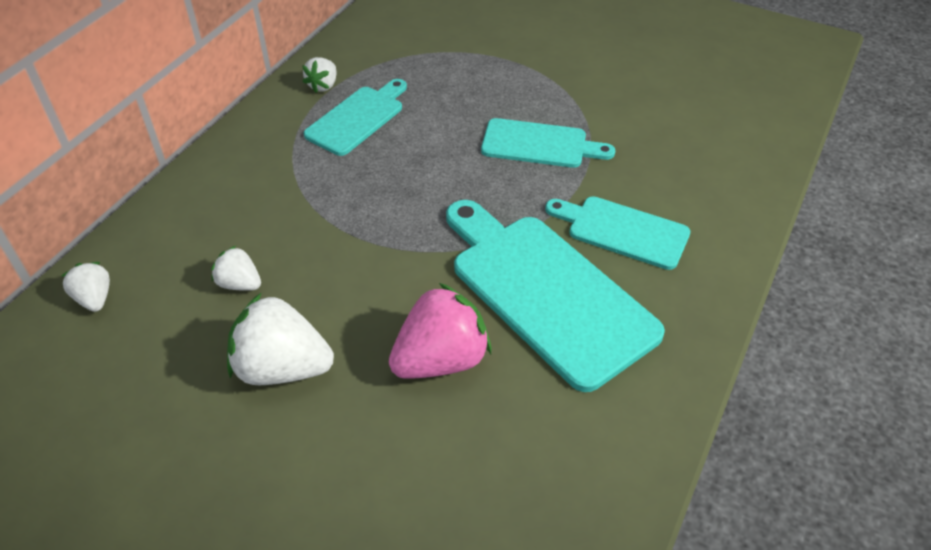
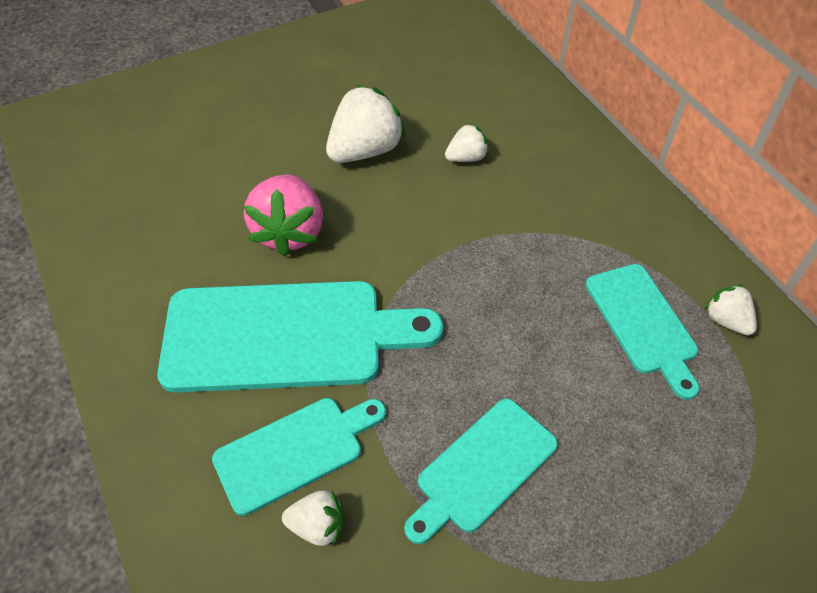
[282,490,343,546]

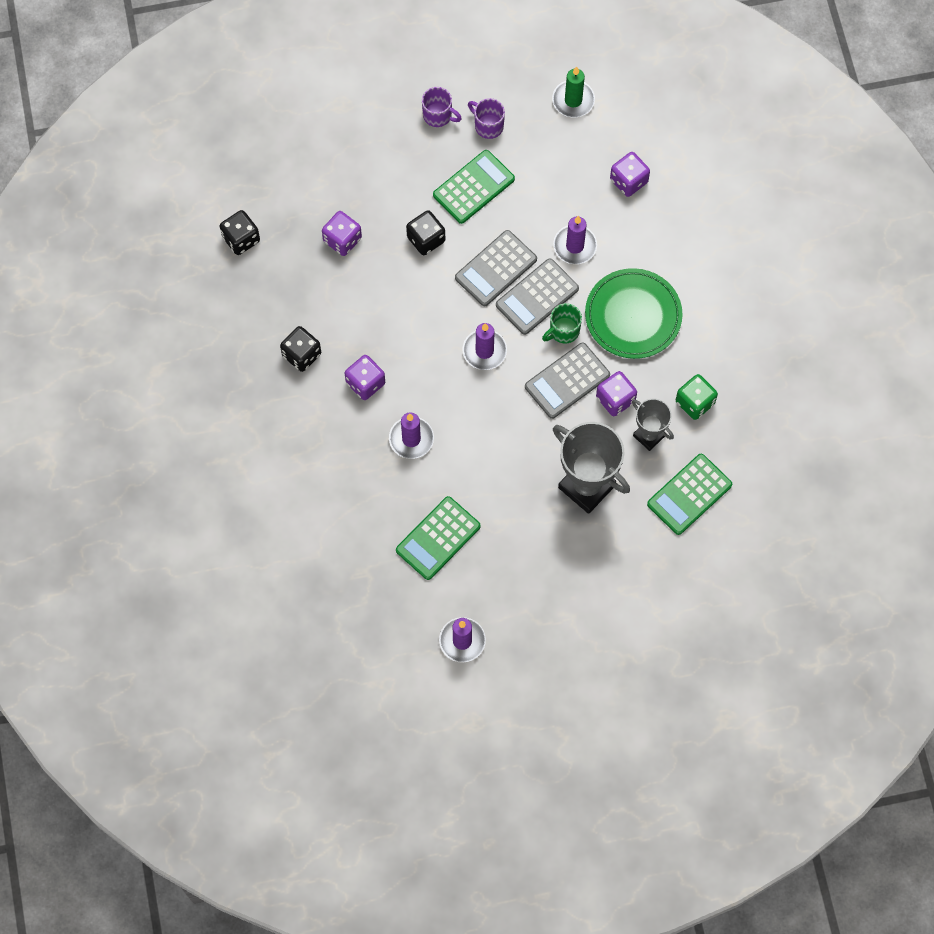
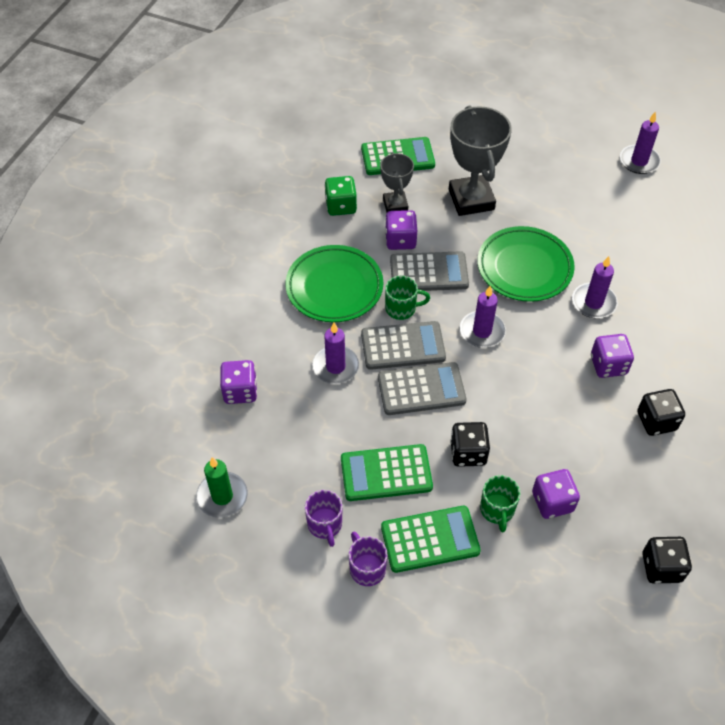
[381,506,481,573]
[477,226,575,302]
[480,475,520,532]

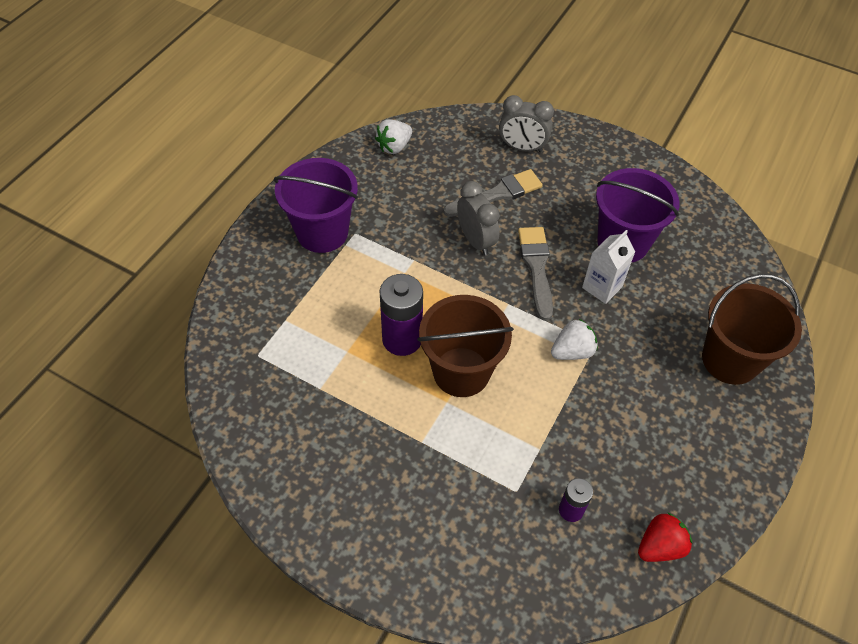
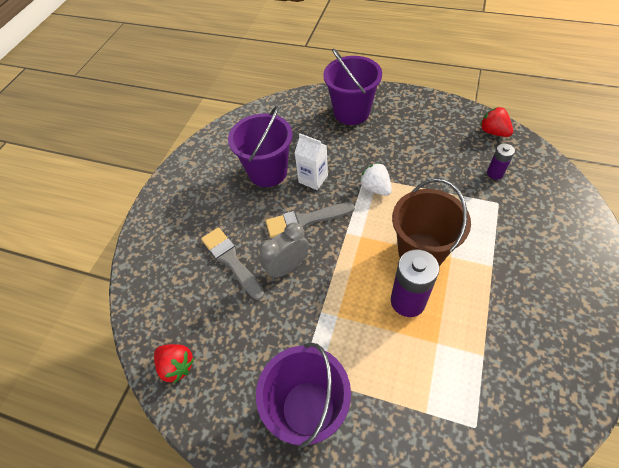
[499,95,554,152] (first image)
[154,344,195,384]
[323,48,382,125]

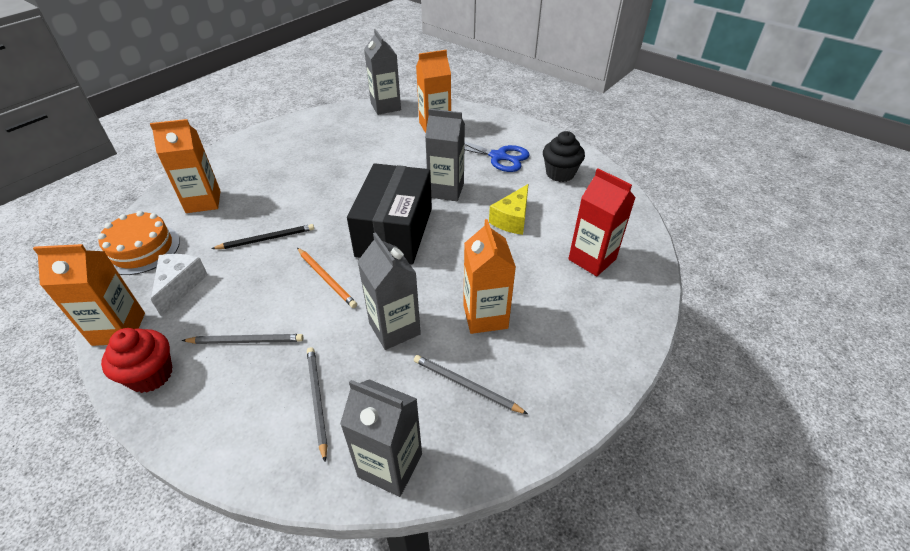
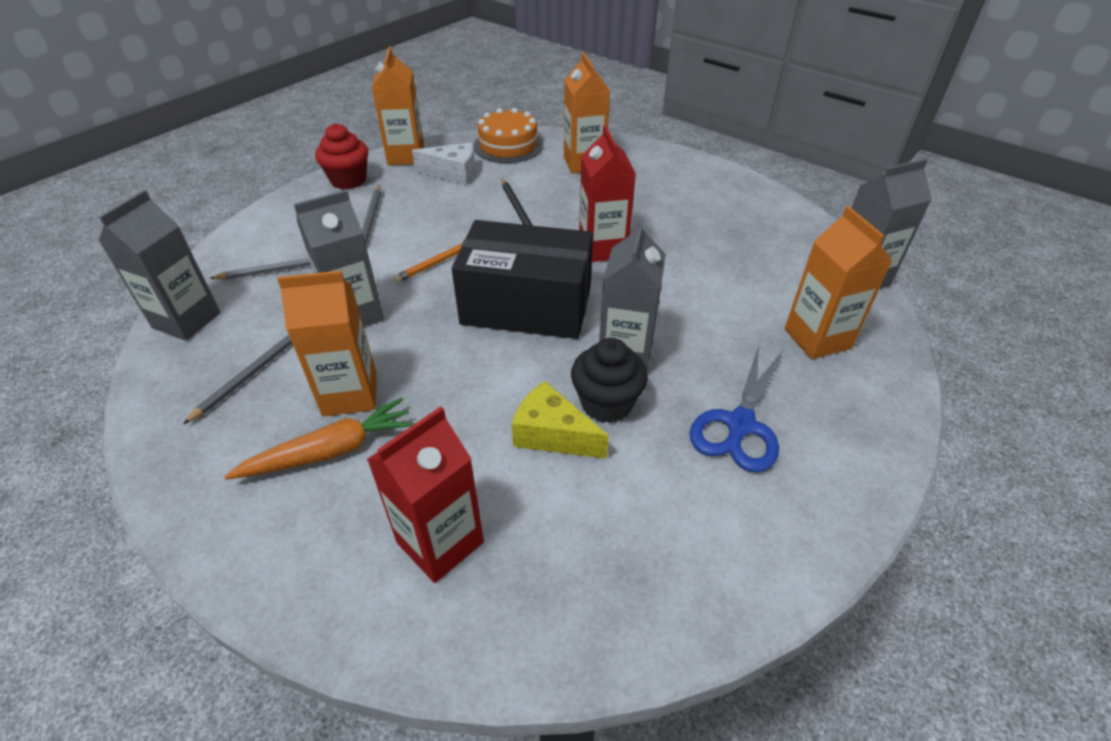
[571,338,648,423]
[579,126,636,262]
[224,398,414,480]

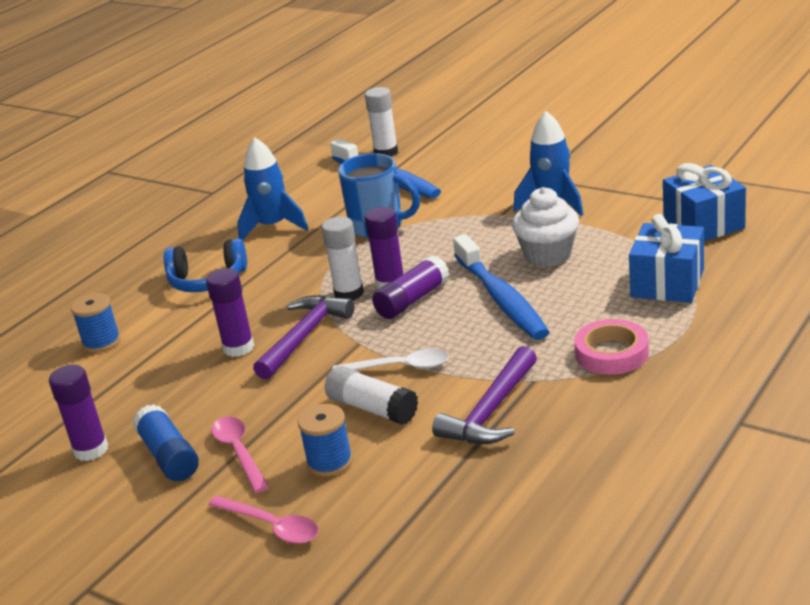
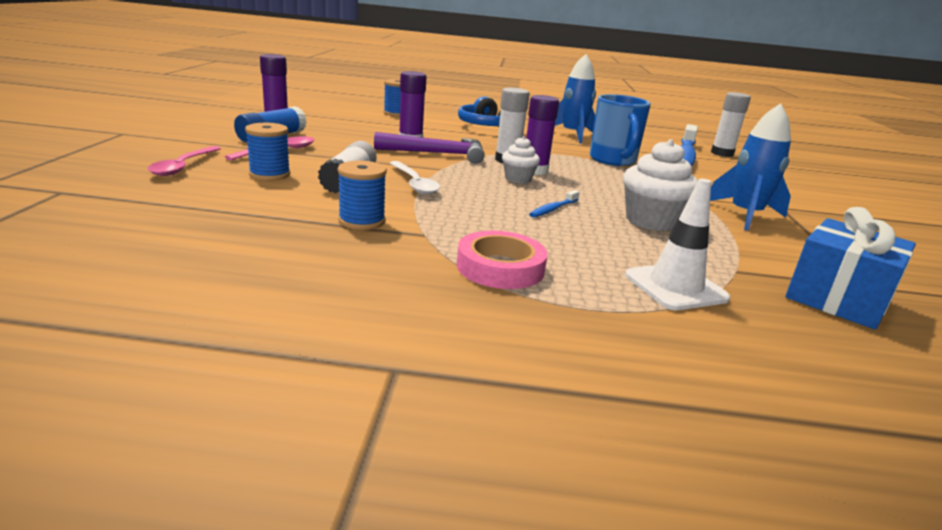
[625,179,730,310]
[529,190,580,218]
[502,136,540,184]
[338,161,387,230]

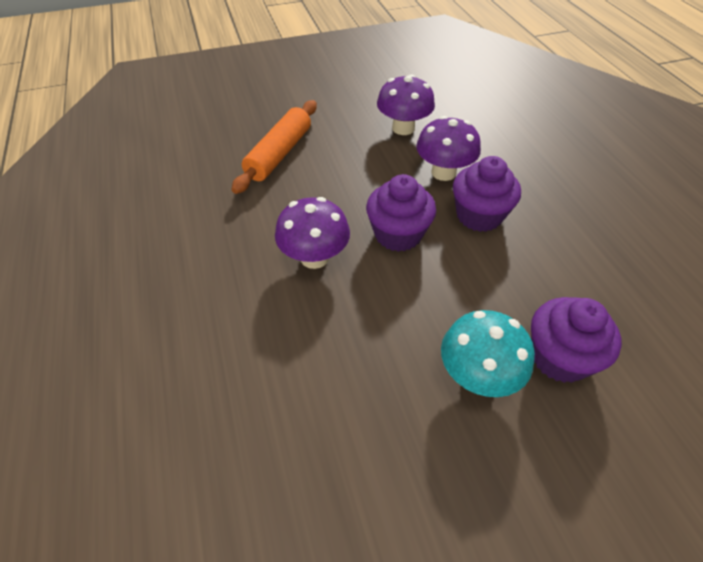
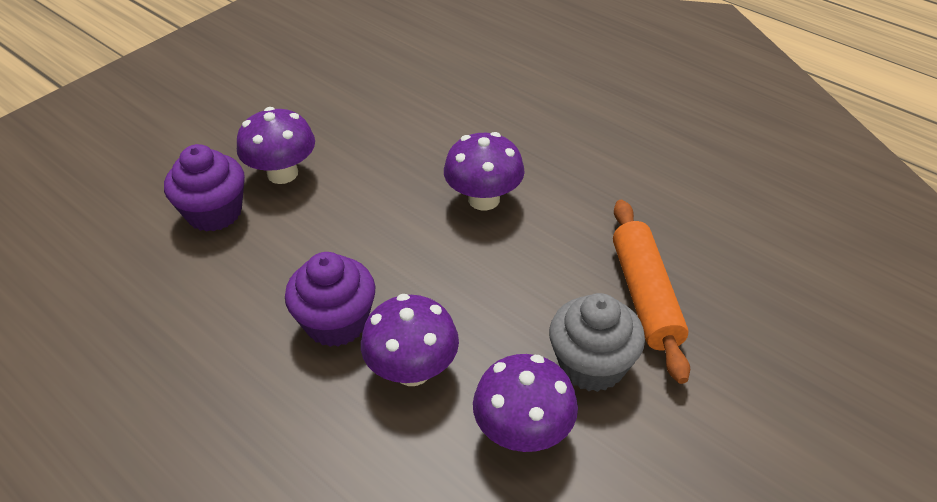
[366,174,436,252] (first image)
[237,107,315,184]
[549,293,645,392]

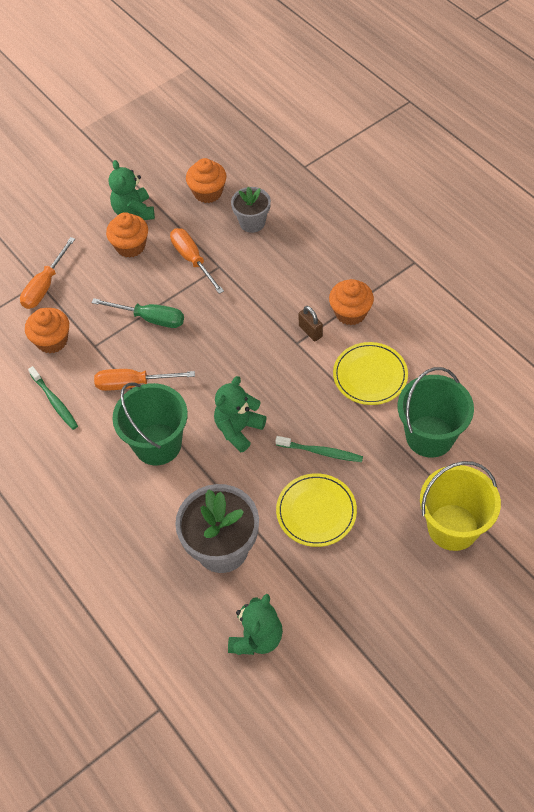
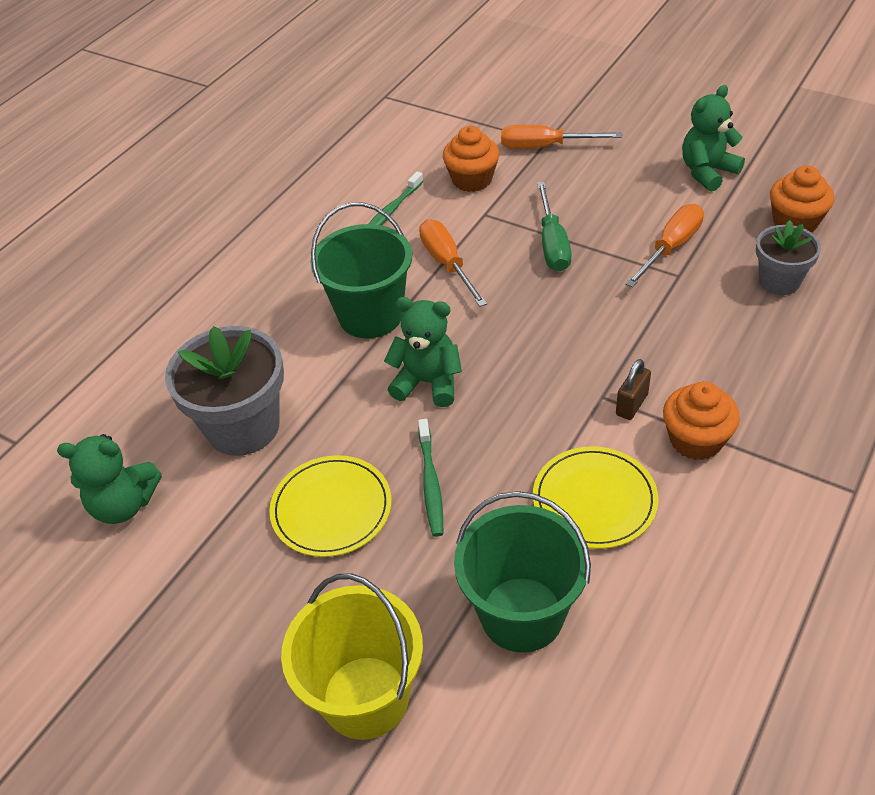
[106,212,148,258] (first image)

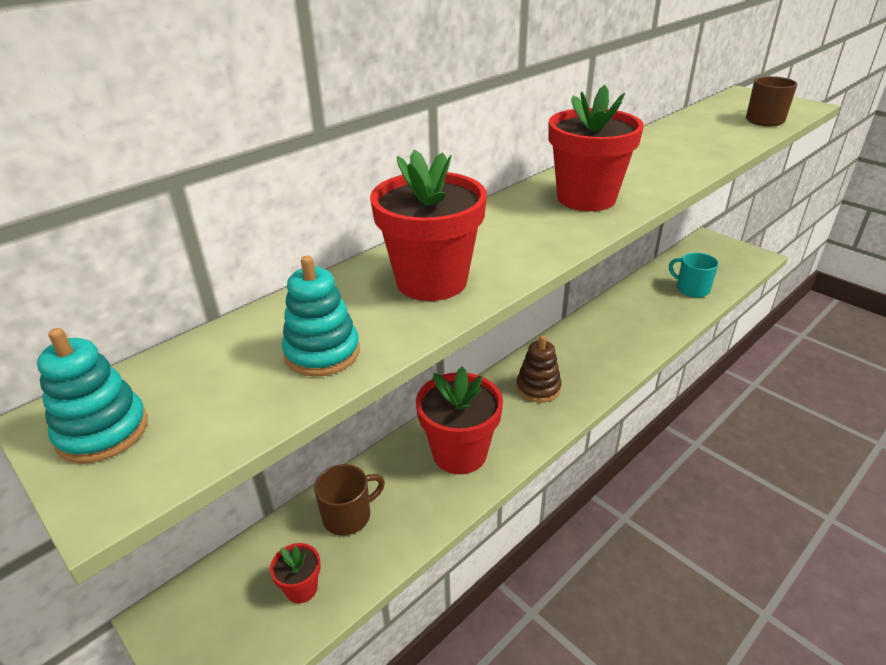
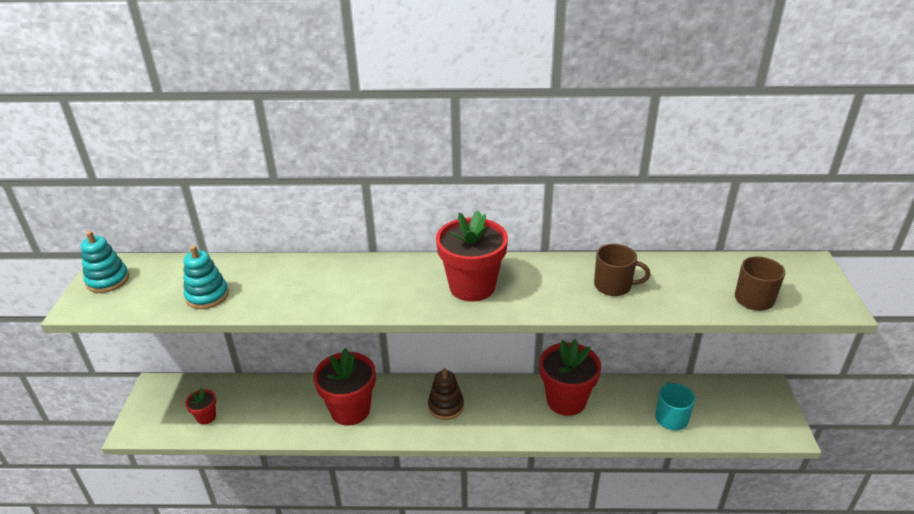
[539,339,601,416]
[594,244,650,296]

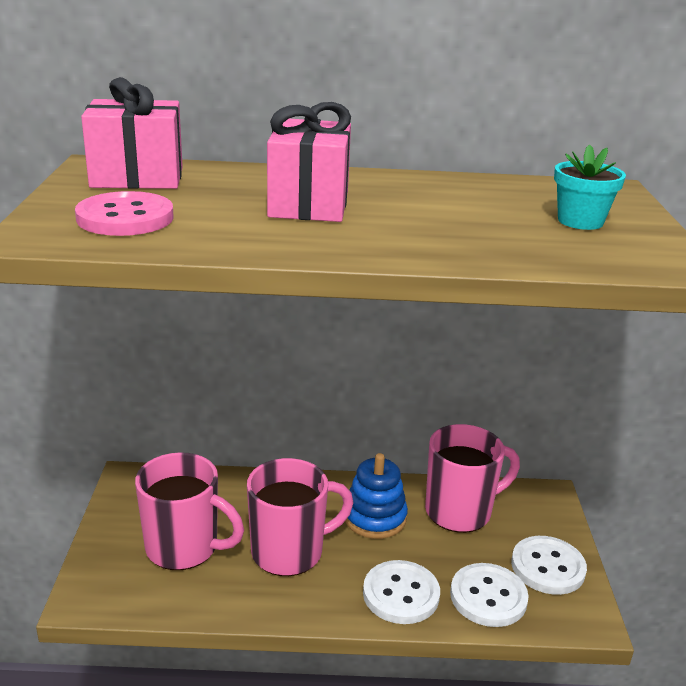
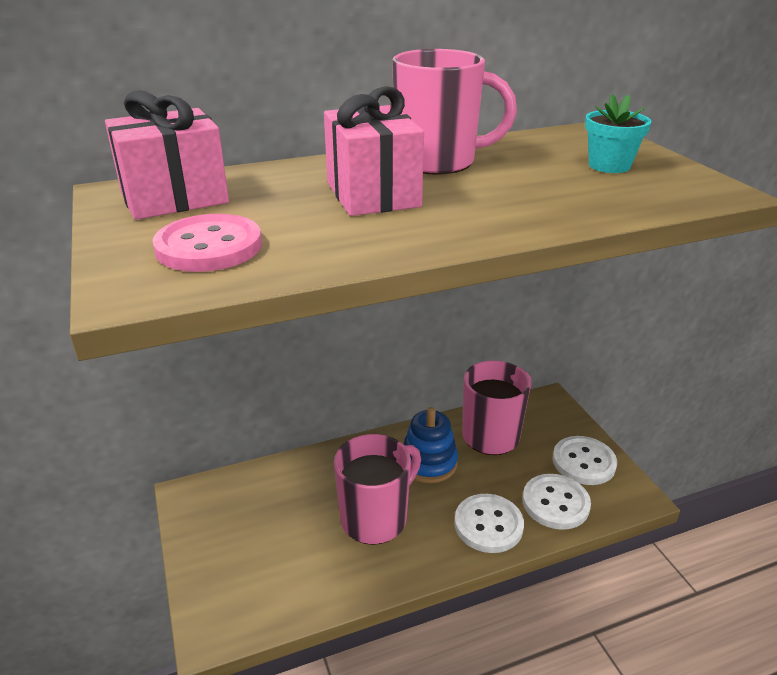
[392,49,517,175]

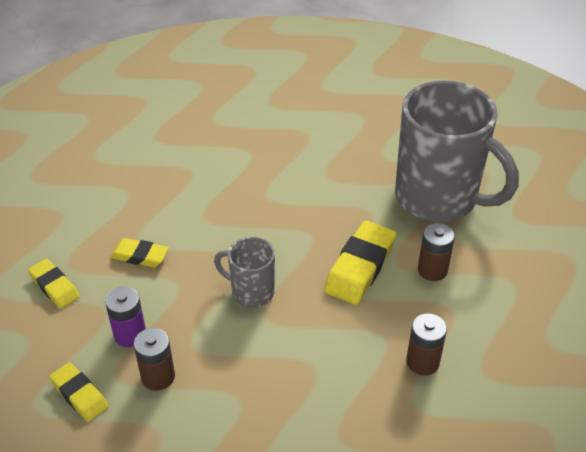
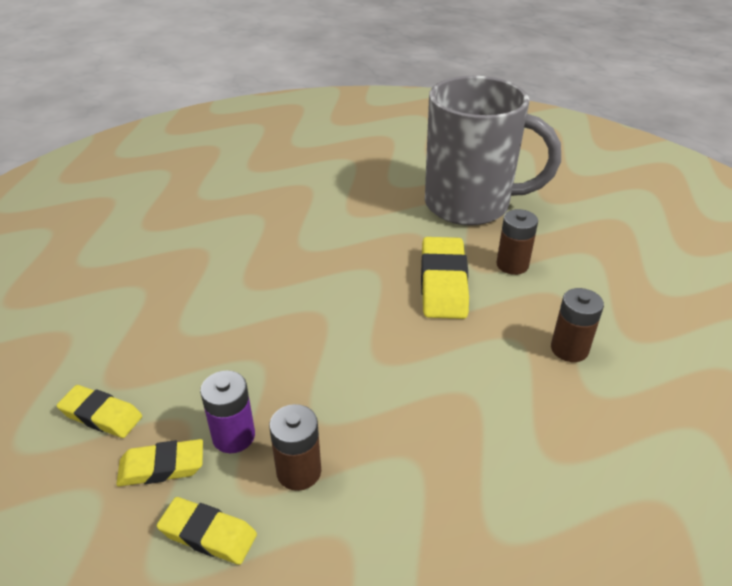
[214,237,275,308] (first image)
[116,439,203,486]

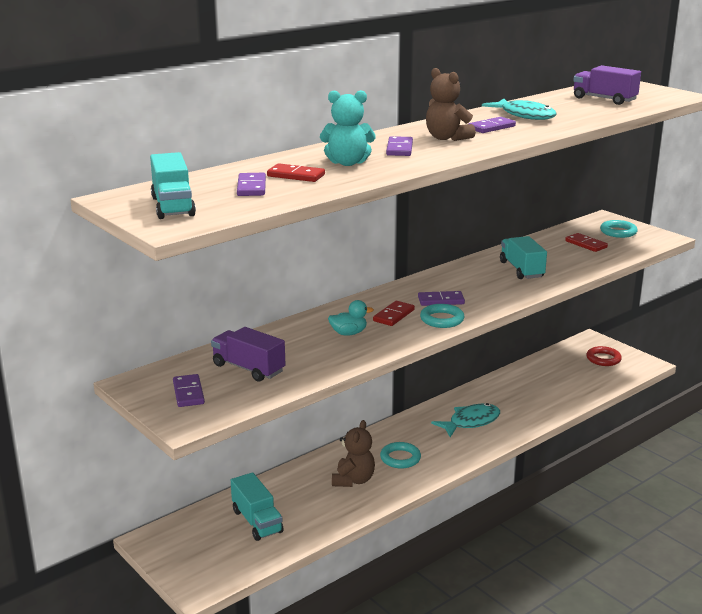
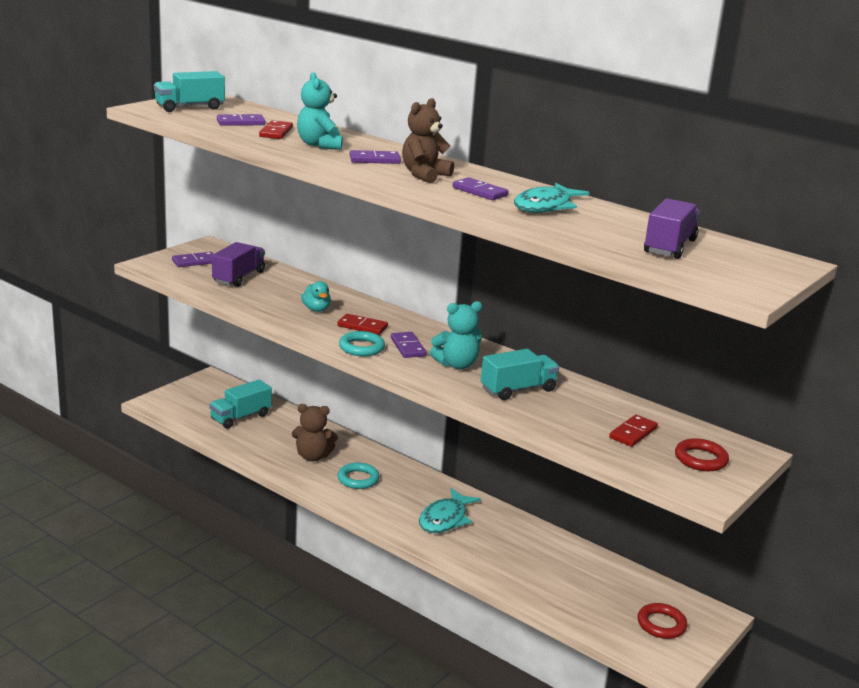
[675,438,729,471]
[419,488,481,533]
[430,301,482,369]

